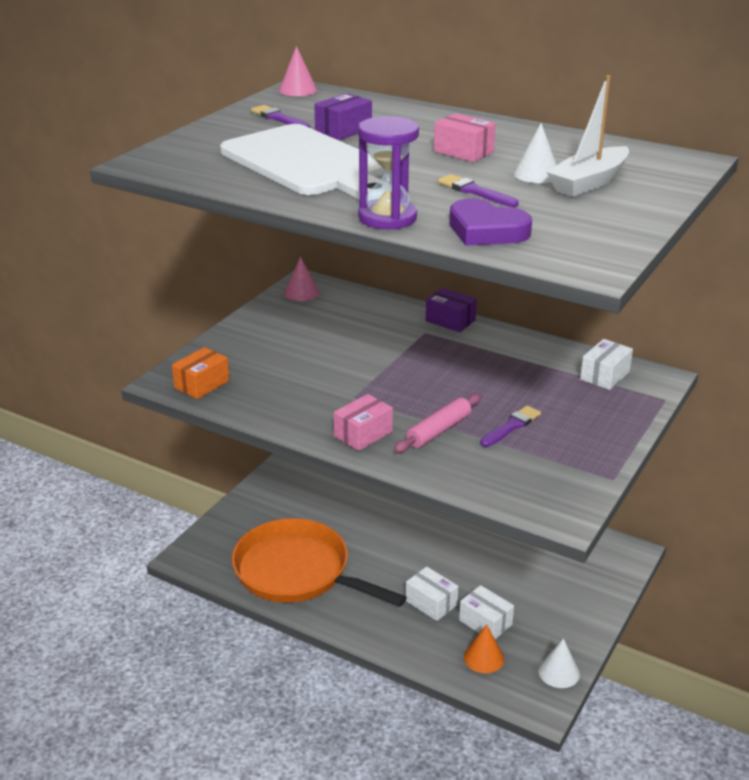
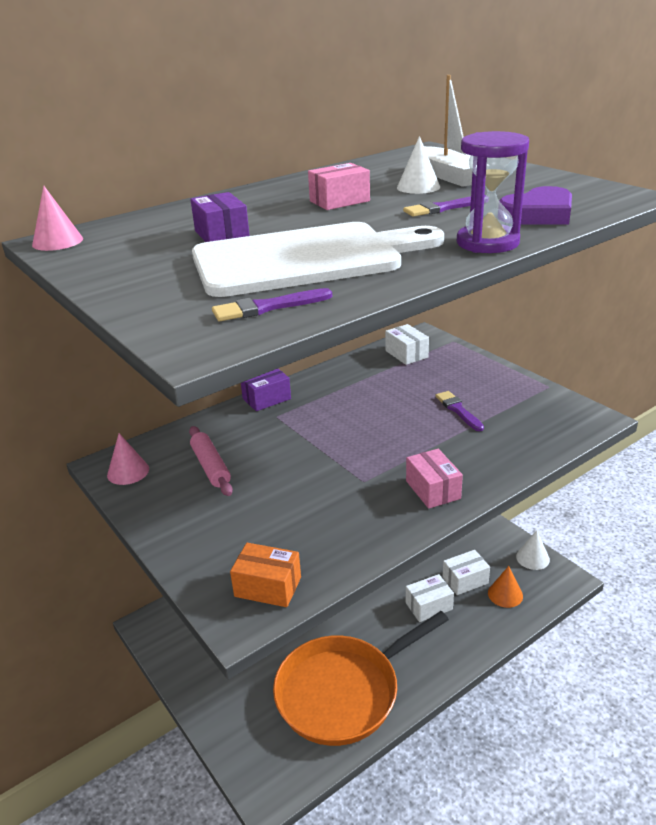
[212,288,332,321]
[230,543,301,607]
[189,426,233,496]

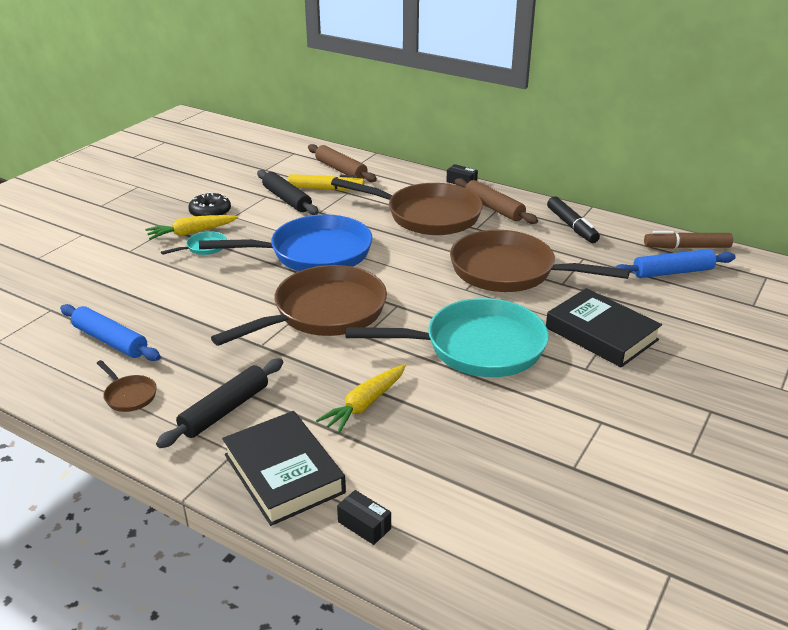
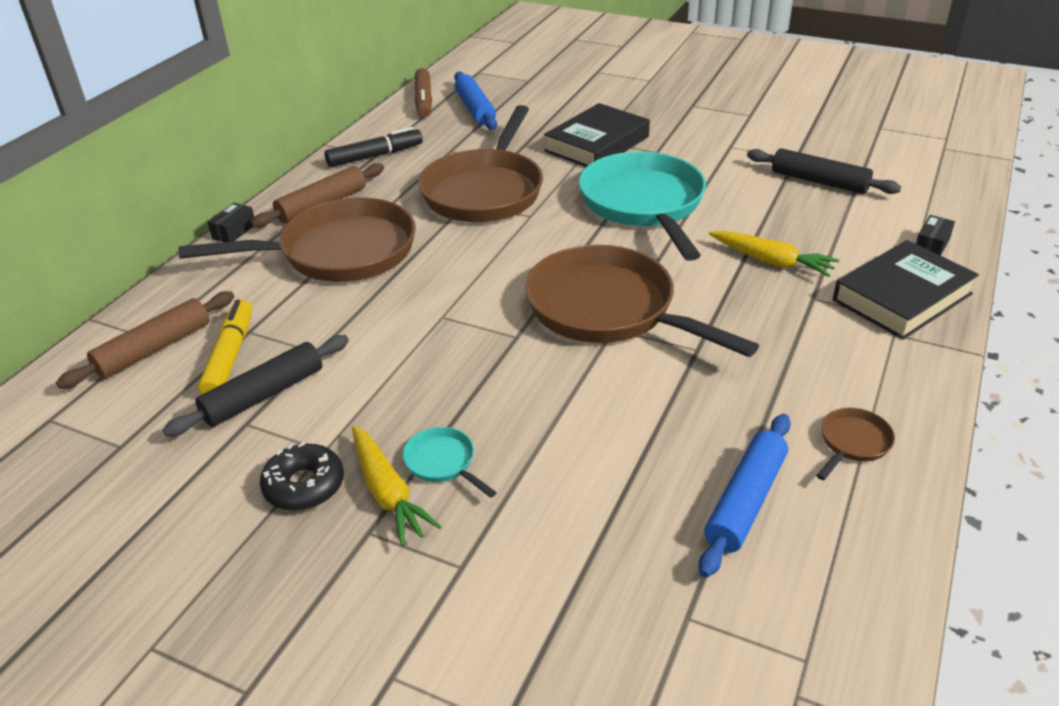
[178,197,416,282]
[199,214,373,271] (first image)
[747,148,901,194]

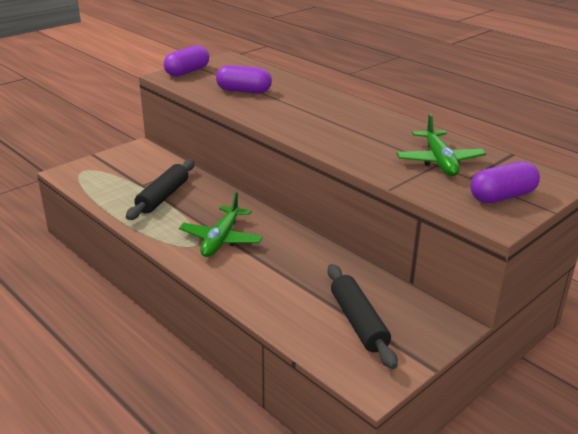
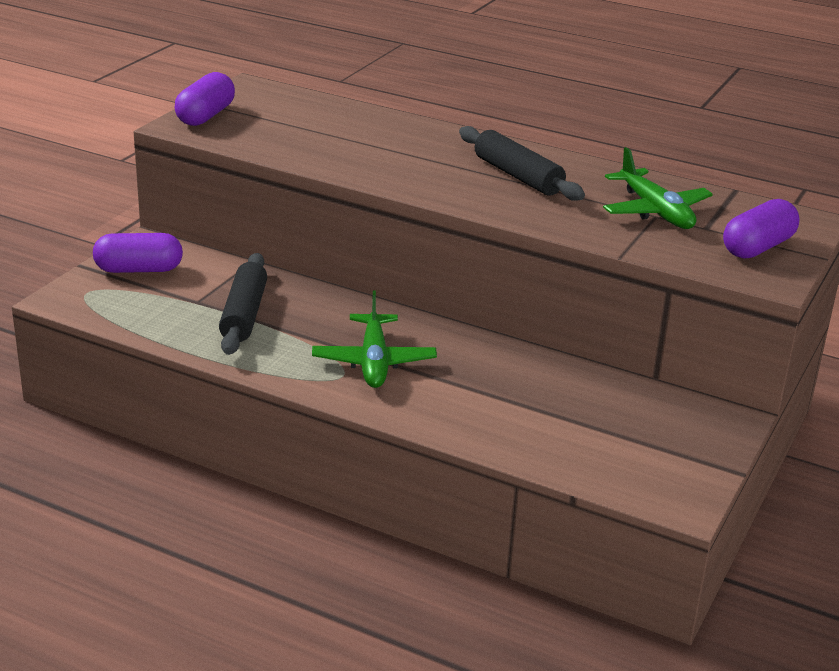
[93,233,183,273]
[459,126,585,201]

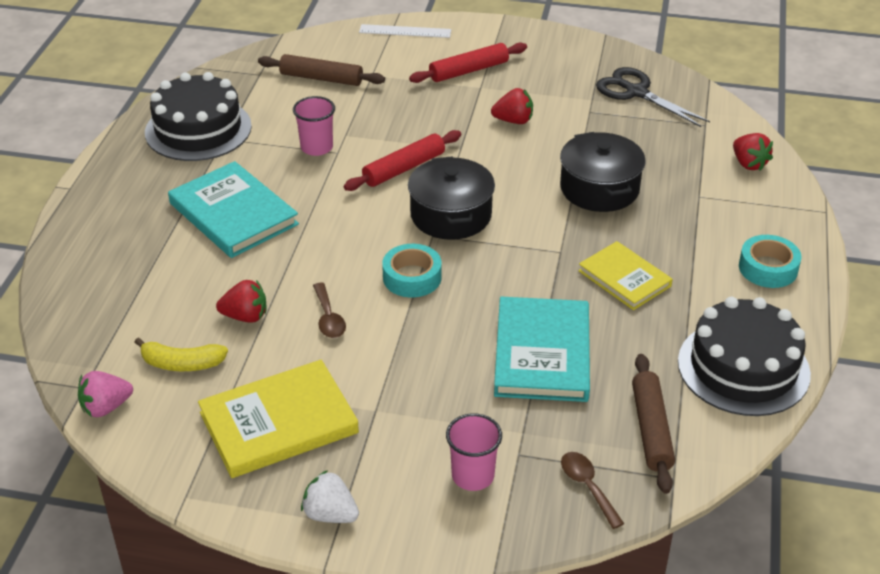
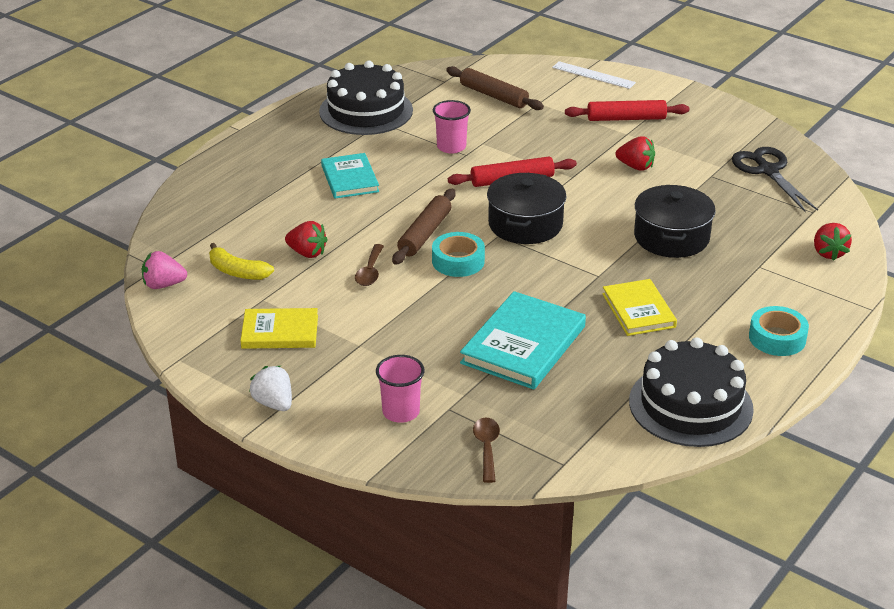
[321,153,379,199]
[392,189,456,265]
[241,308,318,349]

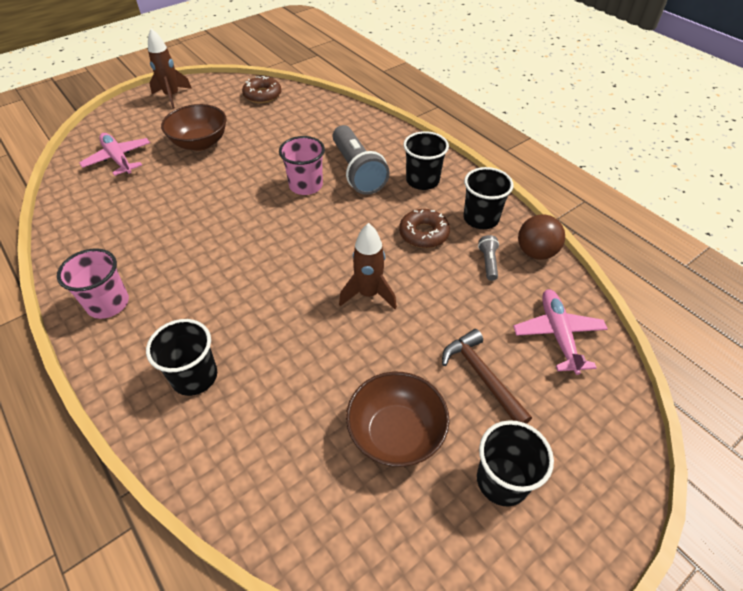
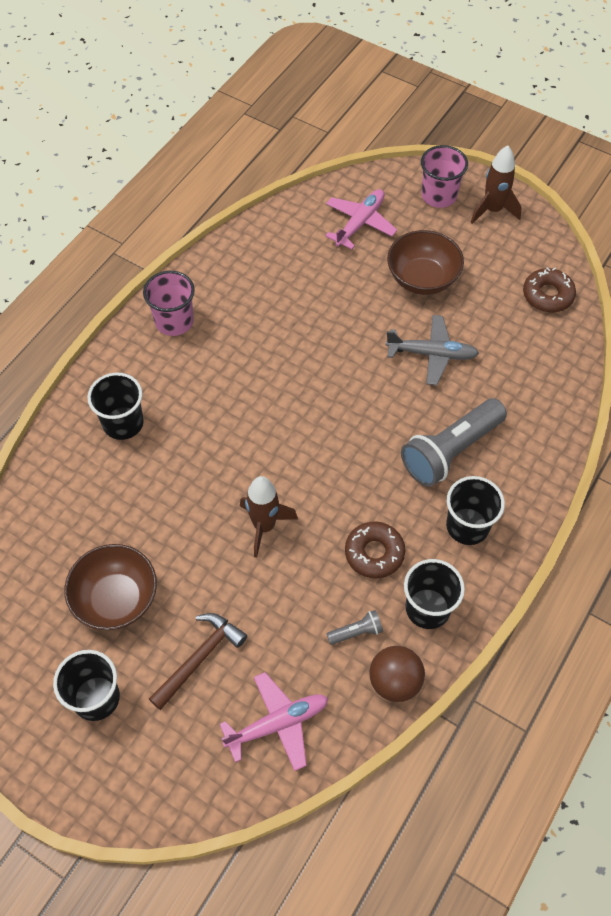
[421,145,468,208]
[385,315,479,385]

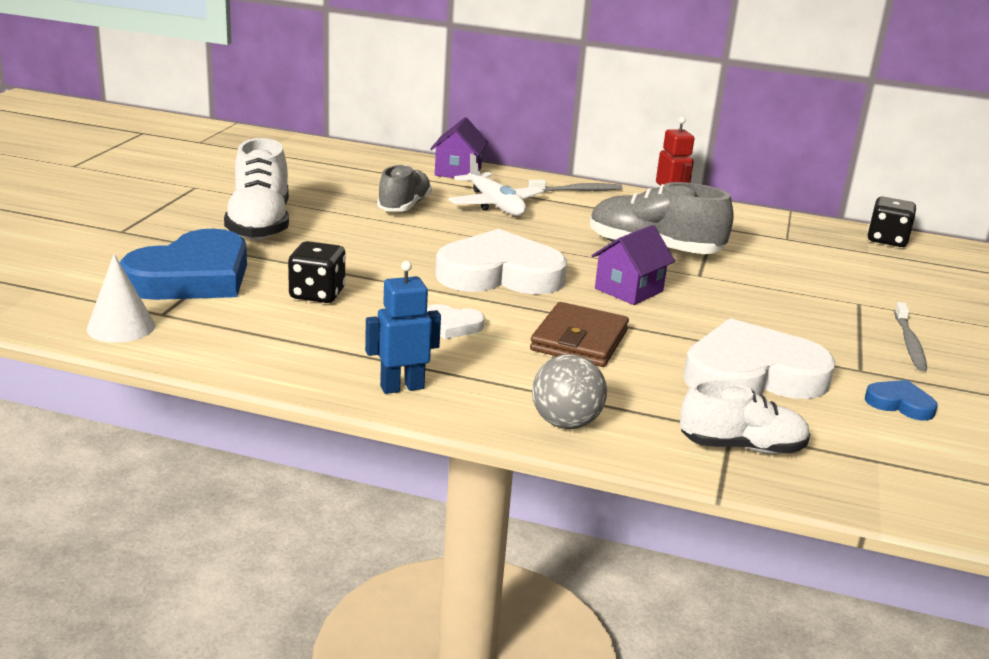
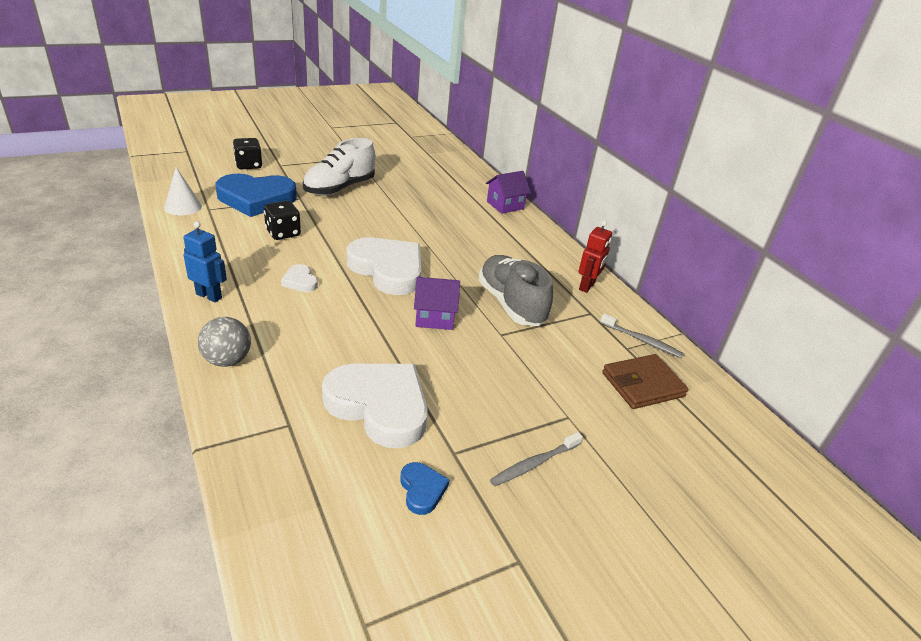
[449,154,544,216] (first image)
[377,165,432,212] (first image)
[600,313,684,358]
[233,138,262,169]
[602,354,688,409]
[680,380,810,454] (first image)

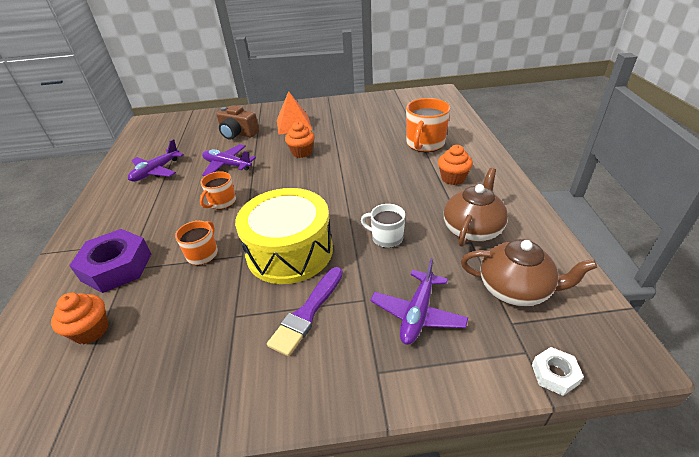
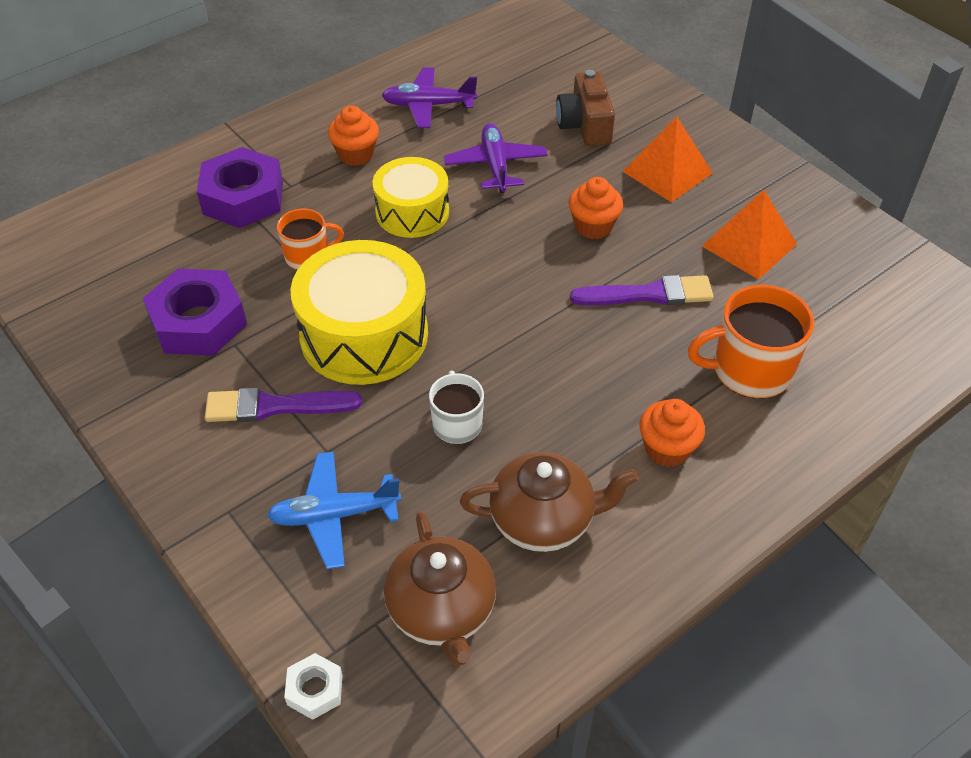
[373,157,449,238]
[267,452,401,569]
[328,106,379,166]
[702,190,797,279]
[143,269,247,356]
[570,275,714,305]

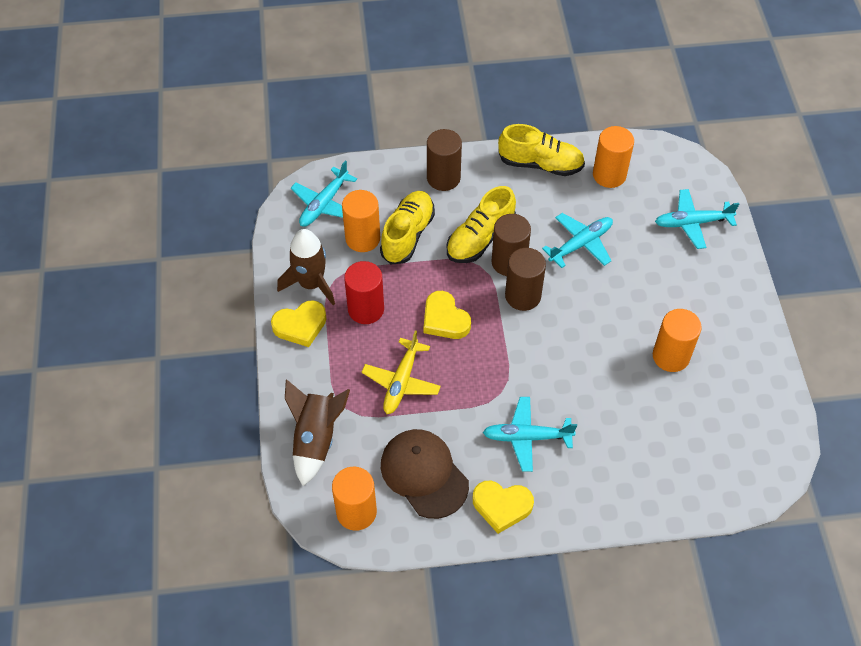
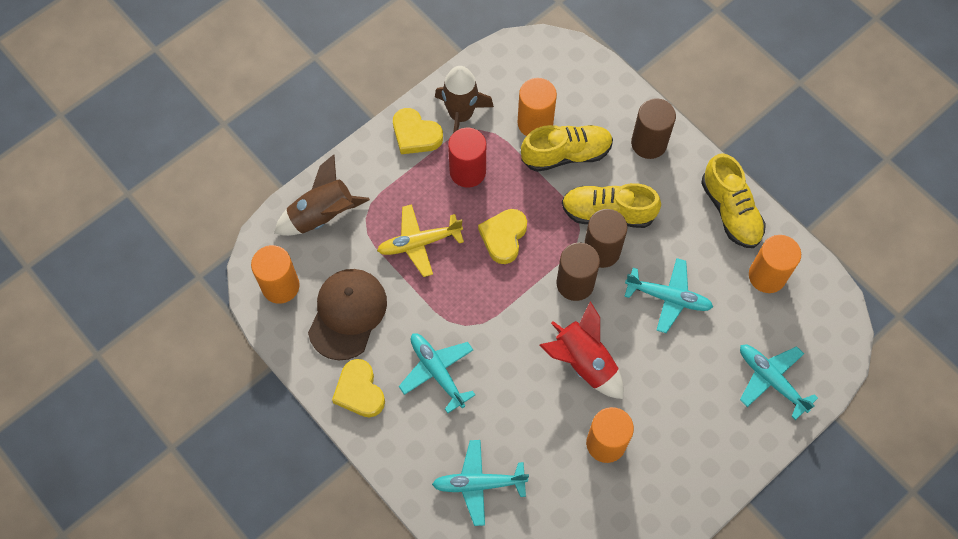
[432,440,529,526]
[540,301,624,399]

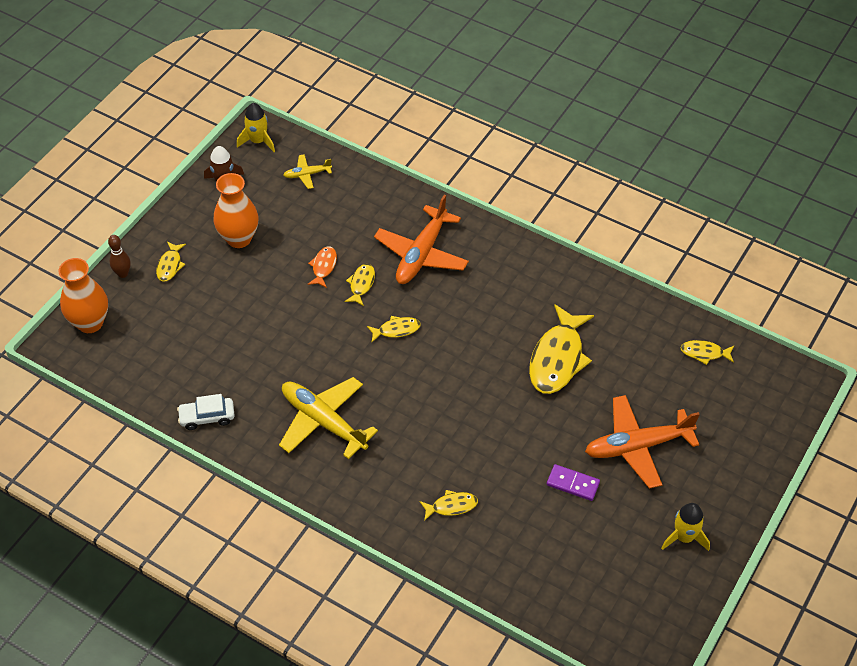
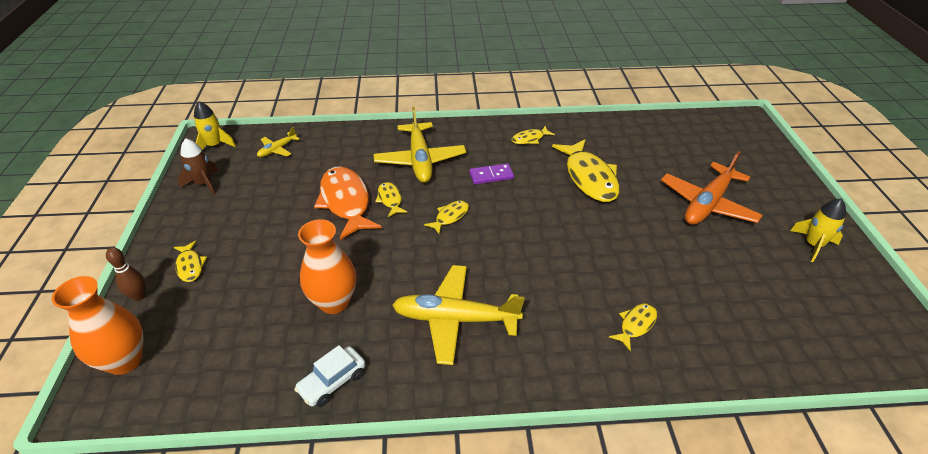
[298,219,356,314]
[373,106,466,183]
[314,166,382,240]
[511,126,555,144]
[469,163,514,184]

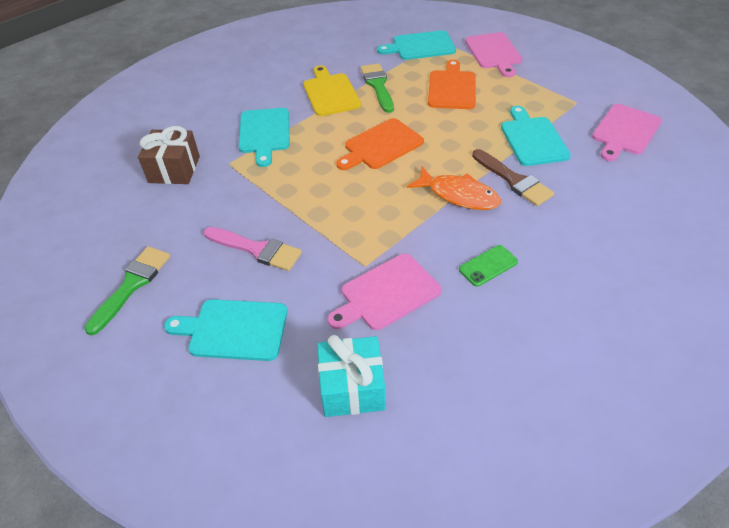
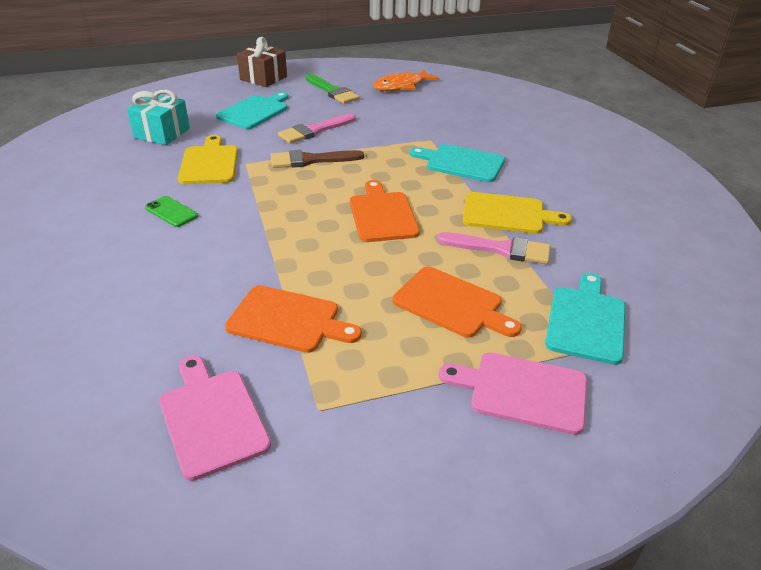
[437,232,551,264]
[225,285,362,353]
[237,37,287,87]
[271,150,364,168]
[373,69,439,91]
[145,196,198,227]
[178,135,238,184]

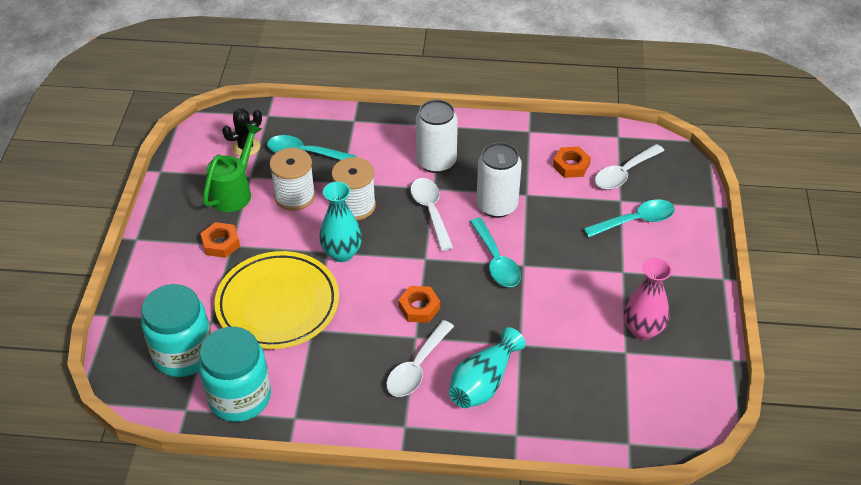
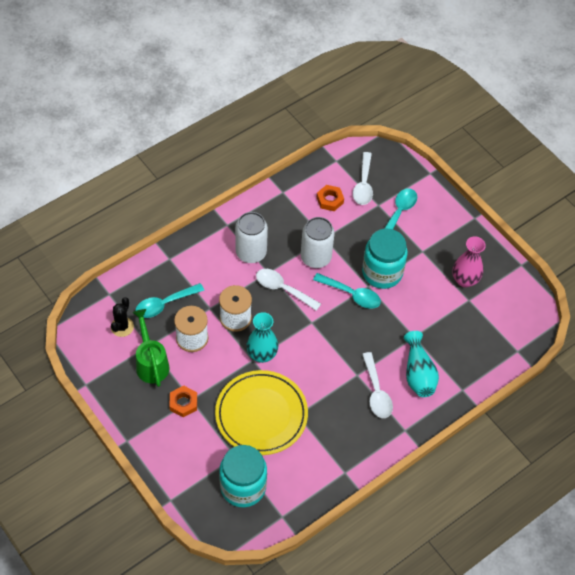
[398,286,440,323] (first image)
[362,229,408,289]

